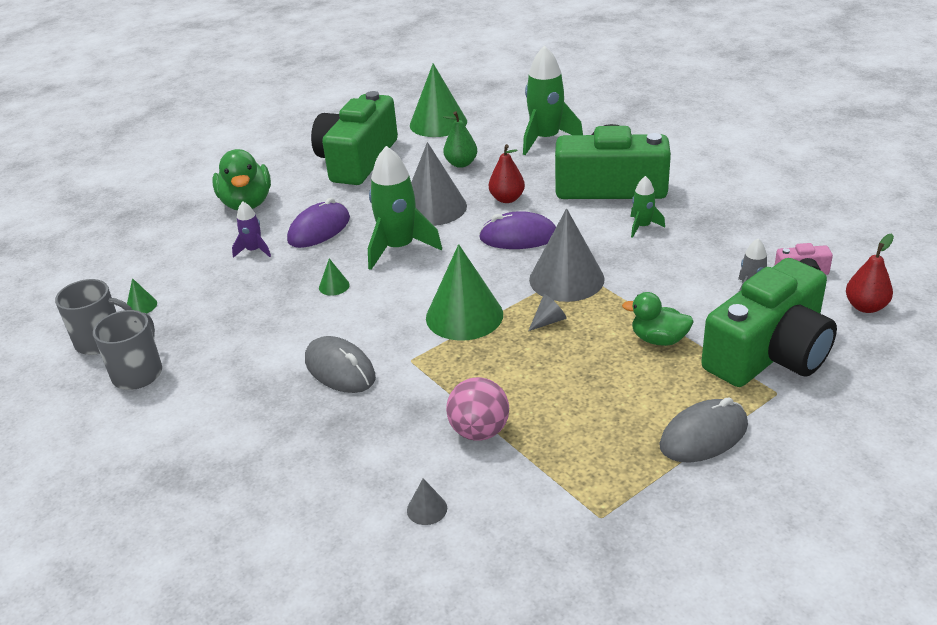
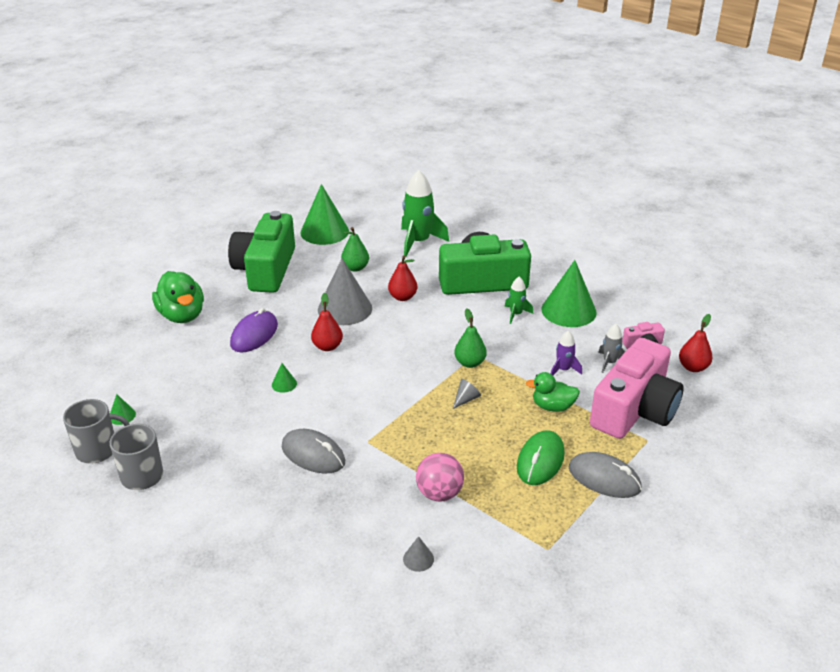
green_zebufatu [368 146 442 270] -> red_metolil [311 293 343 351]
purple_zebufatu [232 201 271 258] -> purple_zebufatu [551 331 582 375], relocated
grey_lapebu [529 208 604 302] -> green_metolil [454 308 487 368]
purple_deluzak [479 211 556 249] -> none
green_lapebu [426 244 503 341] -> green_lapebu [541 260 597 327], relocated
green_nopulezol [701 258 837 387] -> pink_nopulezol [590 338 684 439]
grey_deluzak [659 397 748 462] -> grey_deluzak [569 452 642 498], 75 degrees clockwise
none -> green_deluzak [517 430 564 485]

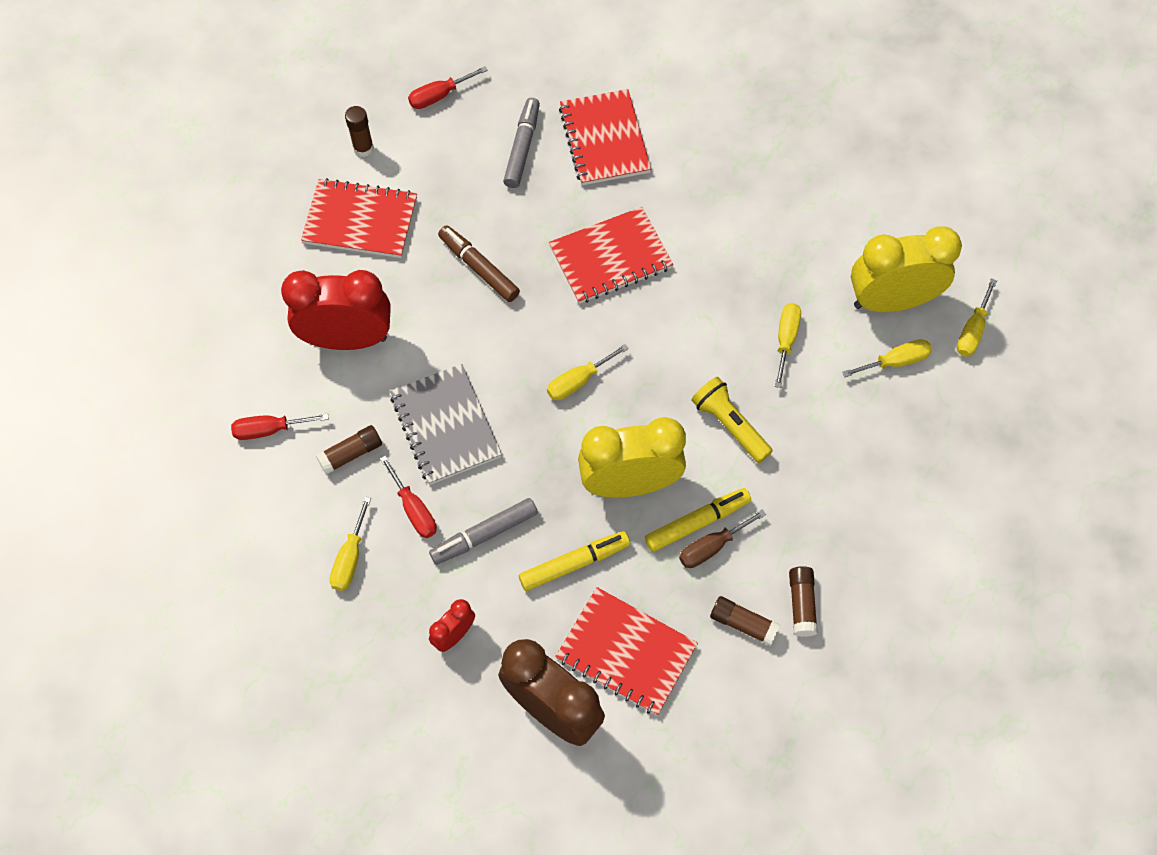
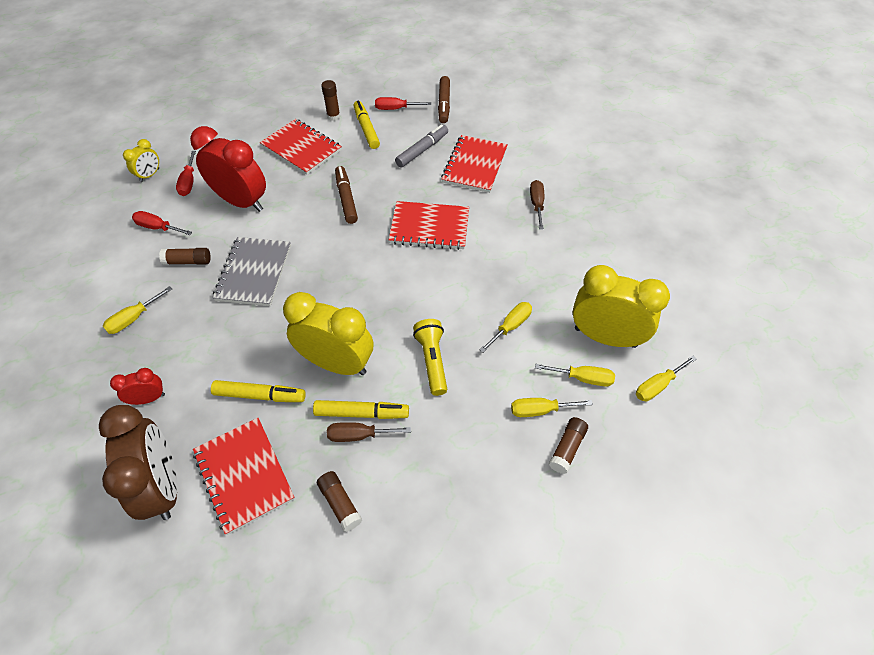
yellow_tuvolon [547 344 629 400] -> yellow_tuvolon [511 398 593 417], relocated
red_tuvolon [380 455 437 538] -> red_tuvolon [176 151 196 196], relocated
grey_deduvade [429 498 538 565] -> none
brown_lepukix [789 566 818 637] -> brown_lepukix [549 417 588 474], relocated
none -> brown_deduvade [438 76 450 123]
none -> yellow_deduvade [353 100 380 149]
none -> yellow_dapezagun [123 139 159 182]
none -> brown_tuvolon [530 180 544 230]

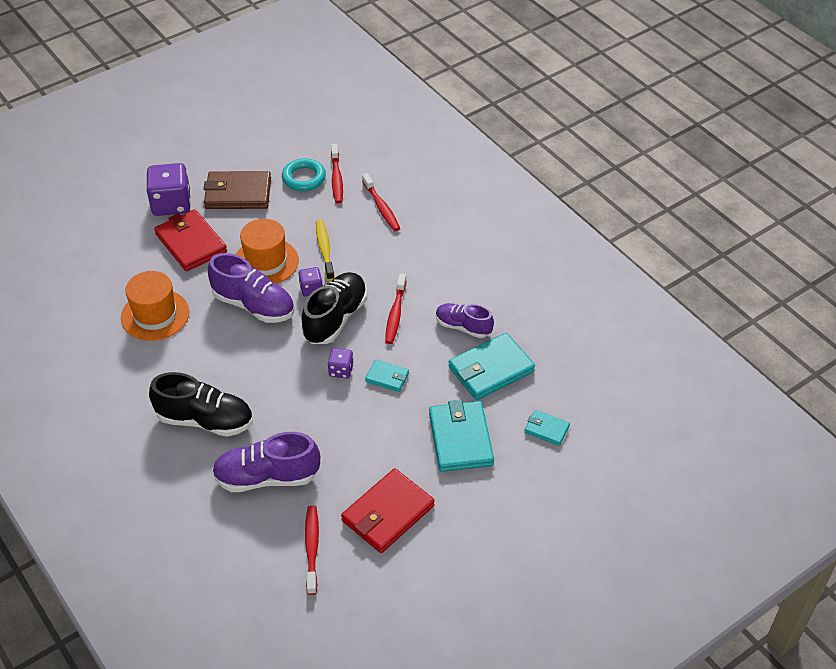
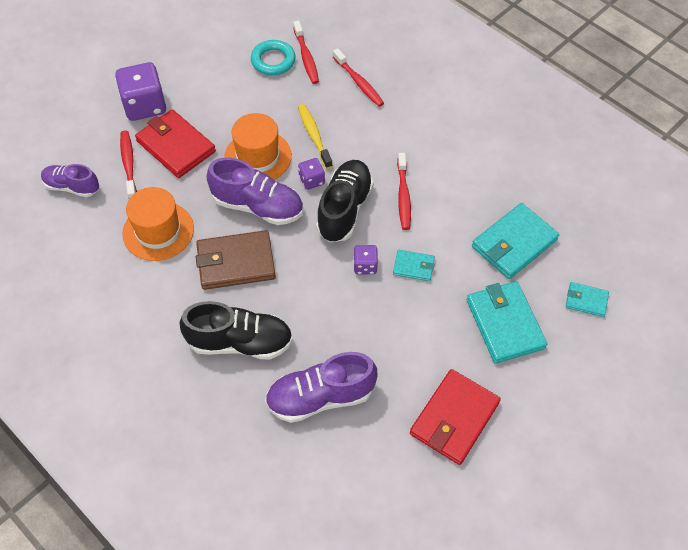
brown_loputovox [204 171 271 209] -> brown_loputovox [196 230 276 290], relocated
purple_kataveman [436 303 494 338] -> purple_kataveman [41 164 99 197], relocated
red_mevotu [305 506 319 595] -> red_mevotu [120 130 137 199], relocated

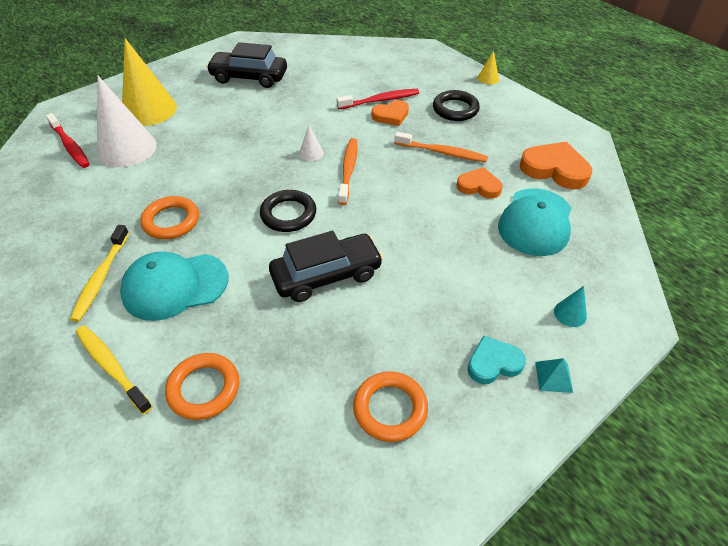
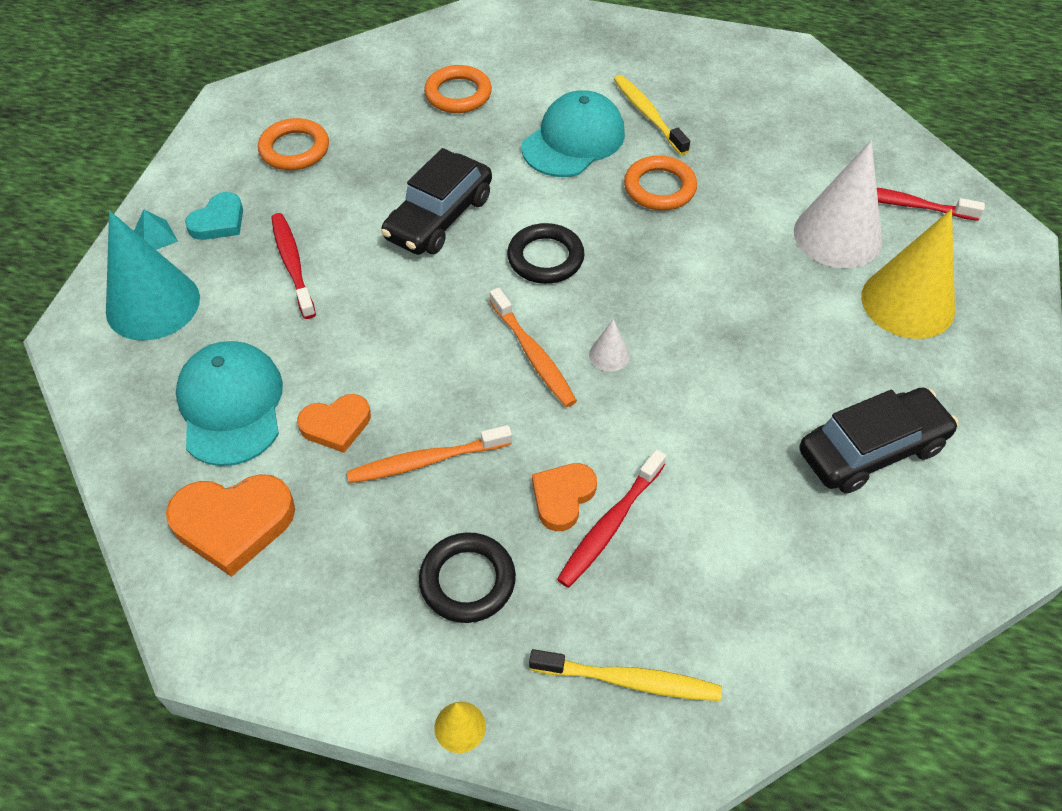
turquoise_lapebu [554 286 587 327] -> turquoise_lapebu [106 211 200 341], x2.35
yellow_mevotu [75 325 153 414] -> yellow_mevotu [529 649 722 701], relocated
none -> red_mevotu [271 213 316 319]

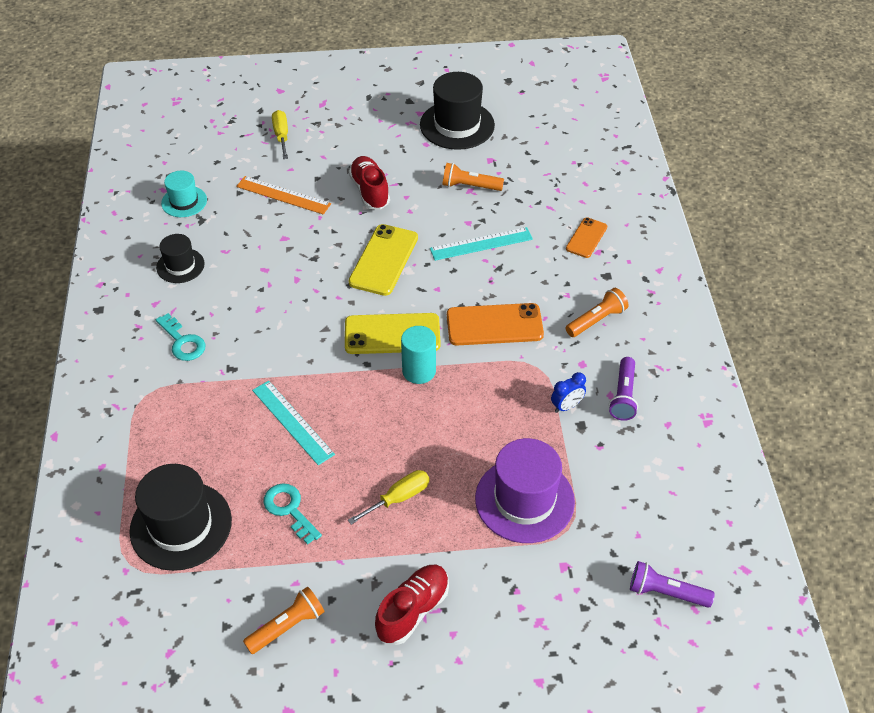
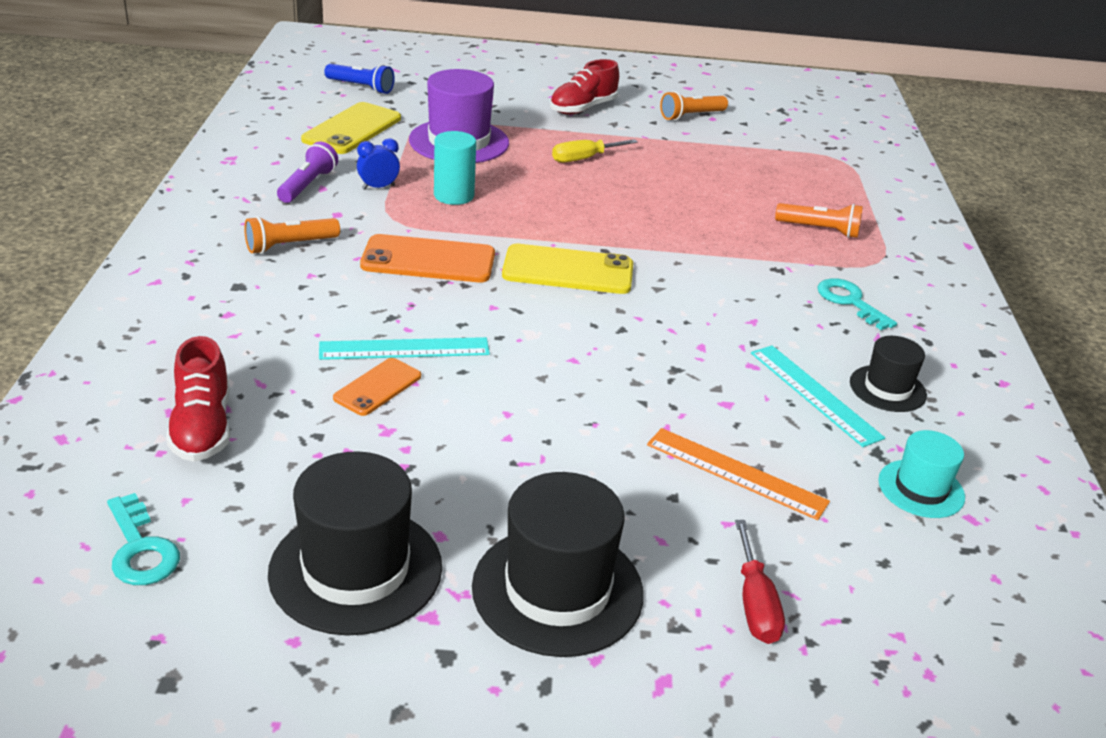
yellow_tuvolon [272 110 288 159] -> red_tuvolon [735 520 785 644]
red_kataveman [349 156 390 210] -> red_kataveman [166 336 230 462], relocated
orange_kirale [442 163 504 191] -> orange_kirale [775 203 863 238], relocated
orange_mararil [566 217 607 258] -> orange_mararil [333 358 421 416], relocated
yellow_mararil [348 224 418 296] -> yellow_mararil [301 102 401 154], relocated
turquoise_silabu [401 326 436 384] -> turquoise_silabu [434 131 476 205], relocated
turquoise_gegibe [252 381 335 465] -> turquoise_gegibe [751 345 885 447], relocated
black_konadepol [129 464 232 571] -> black_konadepol [472 472 644 657], relocated
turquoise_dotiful [263 483 322 545] -> turquoise_dotiful [107 493 180 585], relocated
purple_kirale [630 561 715 608] -> blue_kirale [324 64 395 94]

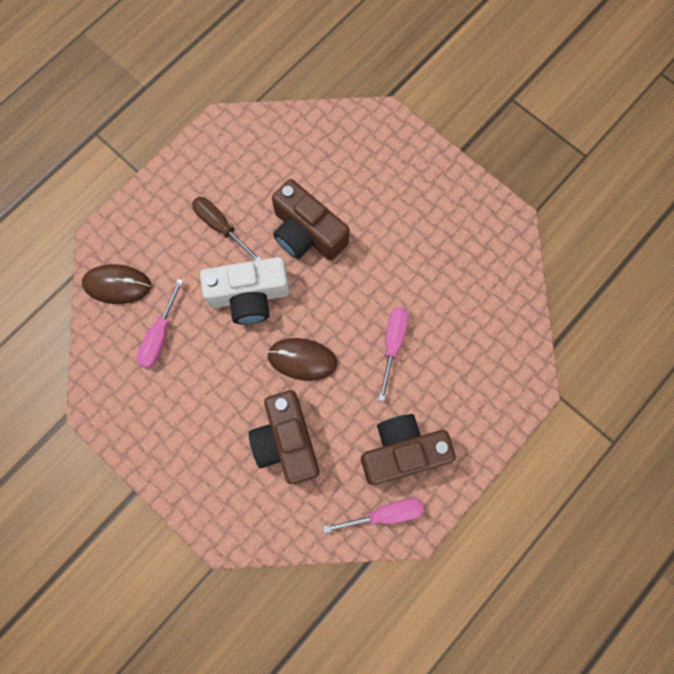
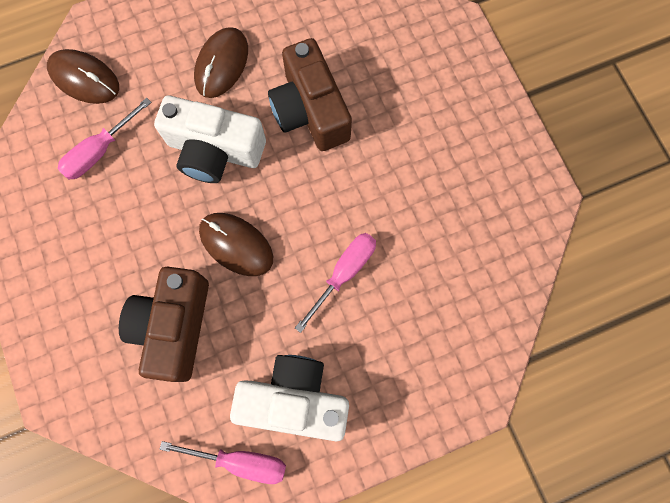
brown_tuvolon [192 197 262 261] -> brown_deluzak [194 27 248 98]
brown_nopulezol [361 414 456 485] -> white_nopulezol [230 355 349 441]

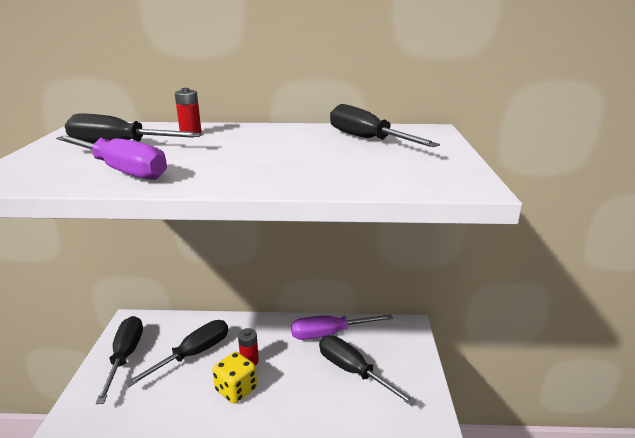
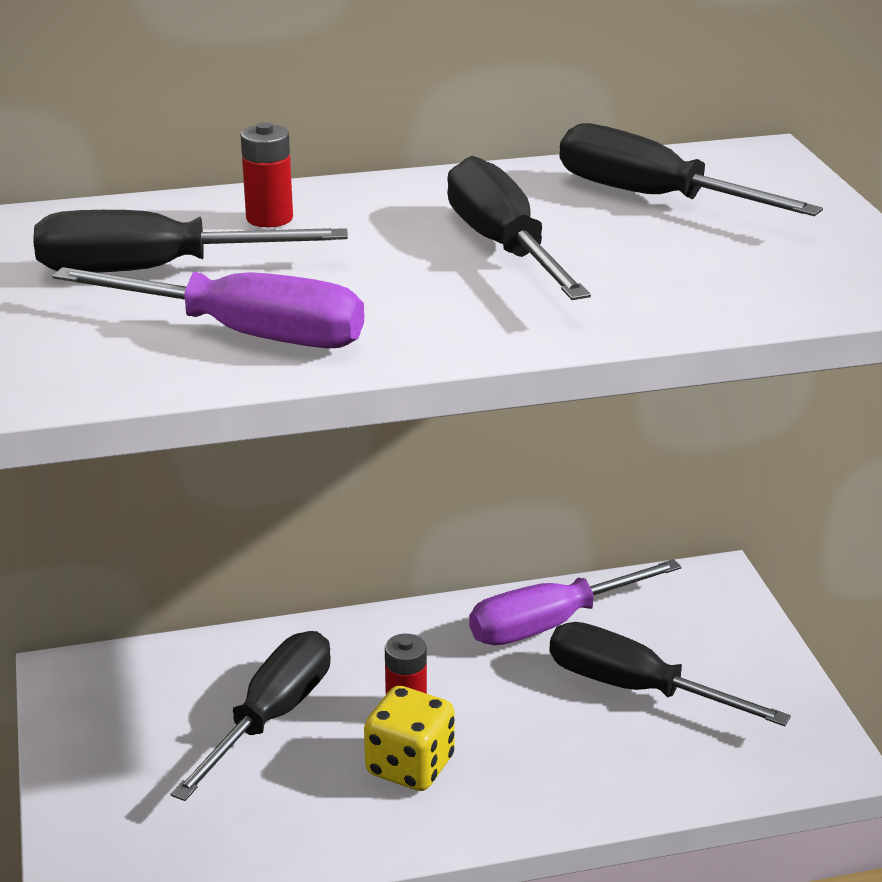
black_tuvolon [95 316 143 404] -> black_tuvolon [447 156 591 300], relocated

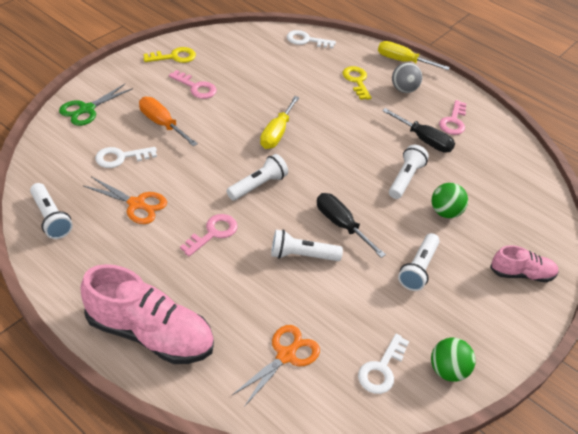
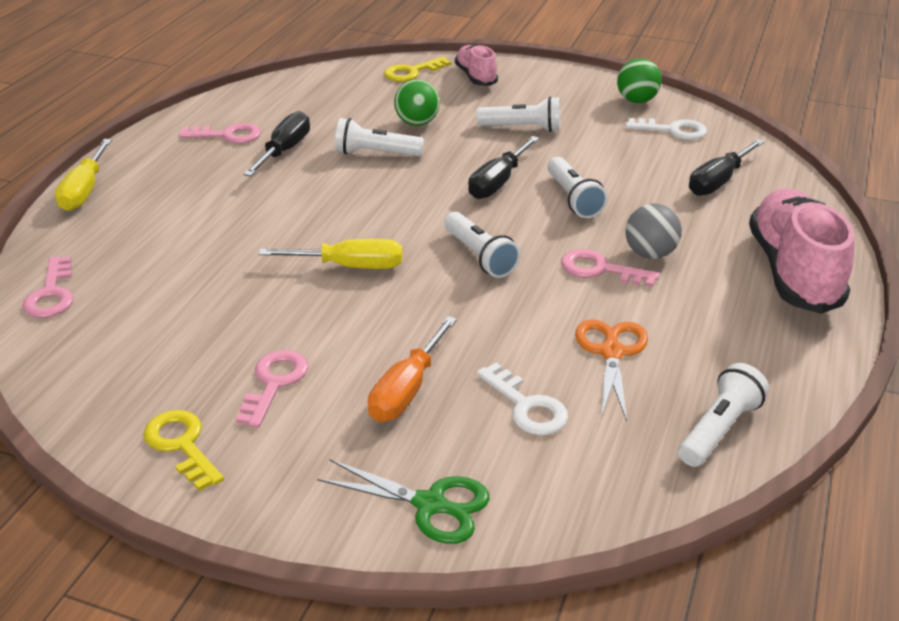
white_dotiful [287 30 336 48] -> pink_dotiful [22 256 74 318]
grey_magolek [392 62 422 93] -> grey_magolek [625 204 682 259], relocated
yellow_dotiful [343 66 372 100] -> yellow_dotiful [384 57 451 82], relocated
white_kirale [226 154 288 200] -> white_kirale [444 212 521 278], 150 degrees counterclockwise
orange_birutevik [231 325 320 407] -> black_tuvolon [689 139 764 196]

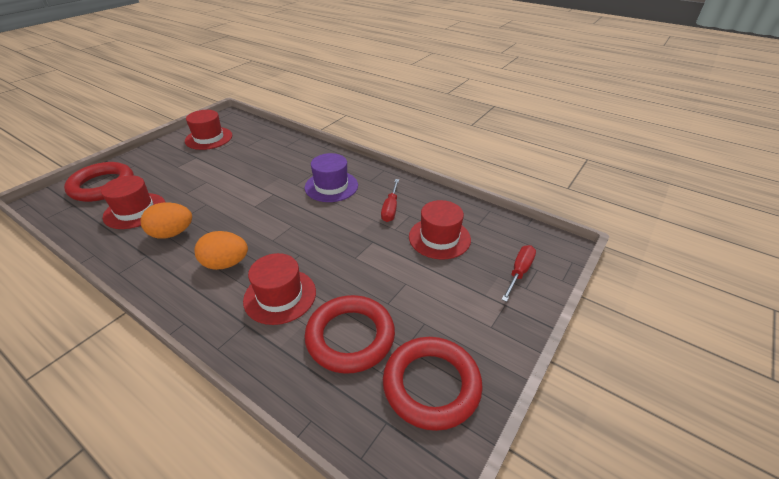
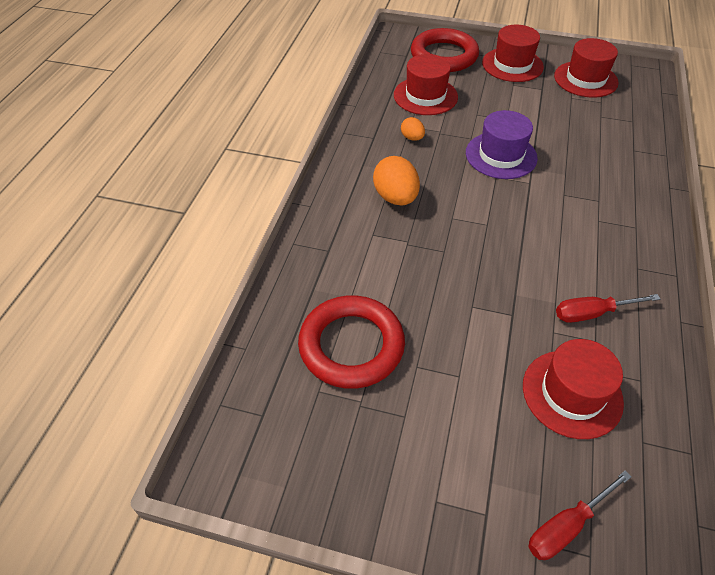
purple_konadepol [305 153 358 202] -> purple_konadepol [466 110 538 179], relocated
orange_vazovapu [141 202 192 239] -> orange_vazovapu [401 117 425 141], x0.54
red_tuvolon [501 245 536 302] -> red_tuvolon [528 470 632 560], 135 degrees clockwise
red_konadepol [243 253 316 325] -> red_konadepol [482 25 544 82], relocated
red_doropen [383 337 483 431] -> none

